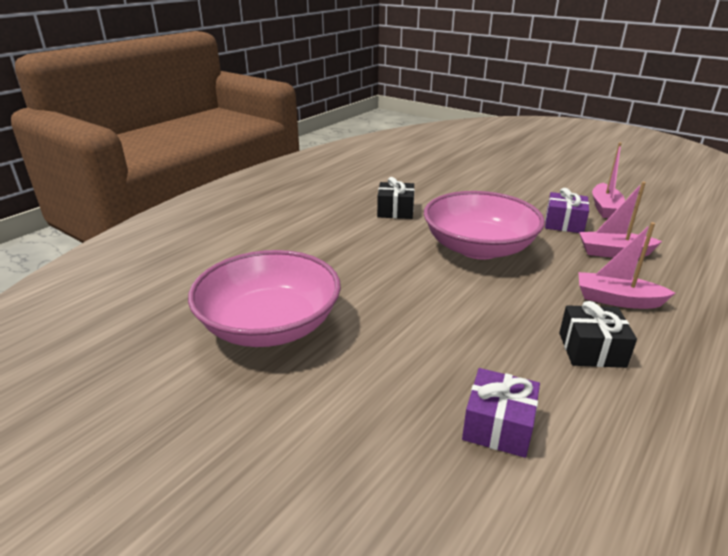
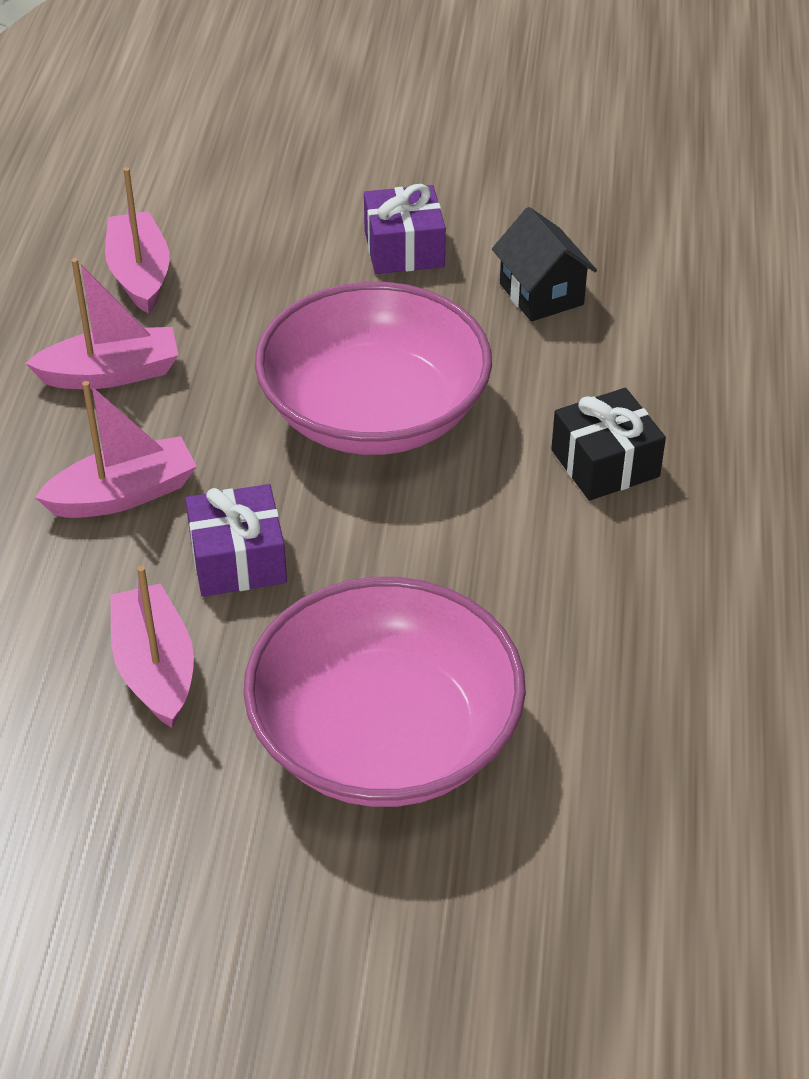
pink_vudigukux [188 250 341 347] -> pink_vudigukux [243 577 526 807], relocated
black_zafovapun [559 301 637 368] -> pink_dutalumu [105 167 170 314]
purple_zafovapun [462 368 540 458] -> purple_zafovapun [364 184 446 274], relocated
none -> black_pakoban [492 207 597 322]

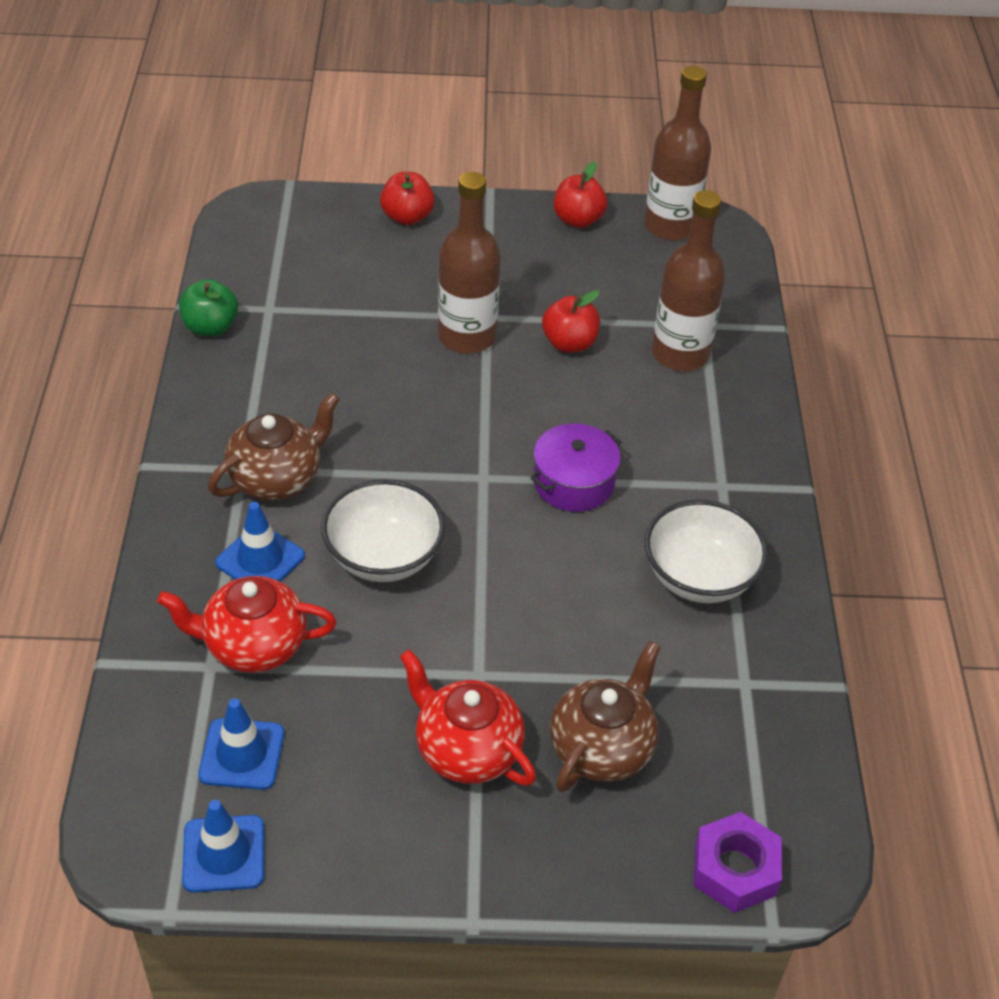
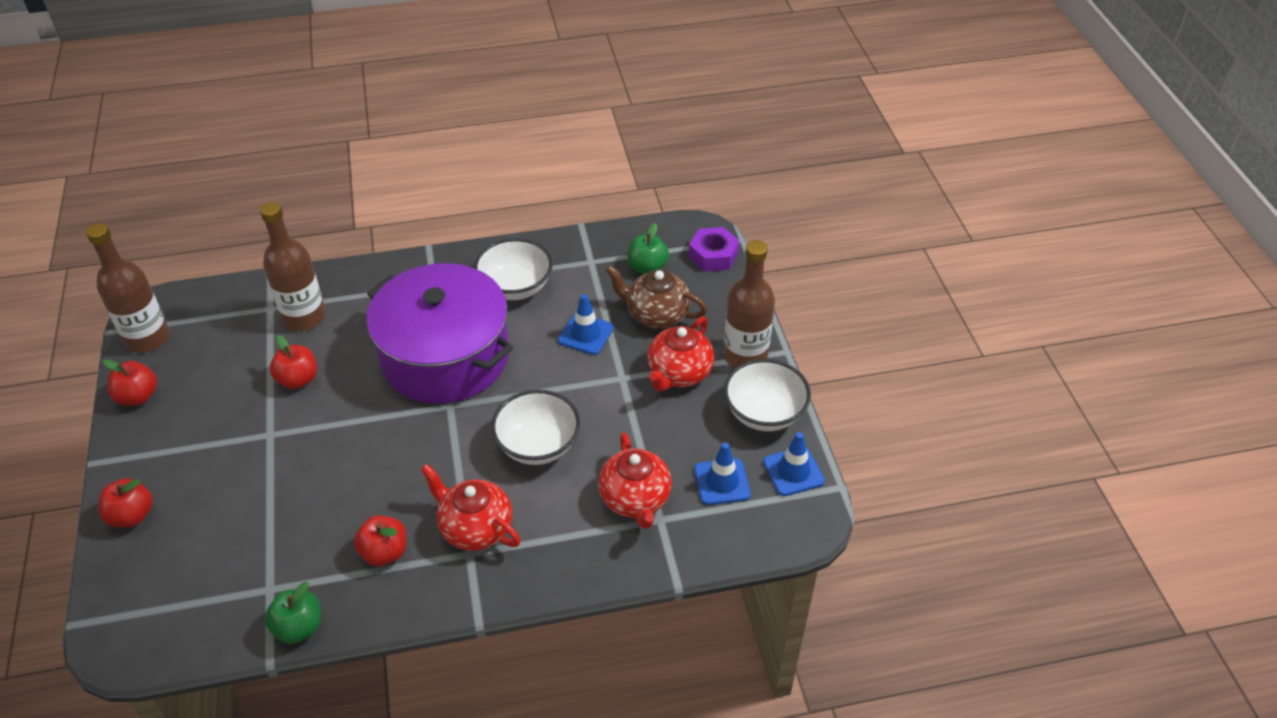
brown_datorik [438 172 501 354] -> brown_datorik [723 240 775 368], relocated
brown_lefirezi [208 393 340 500] -> red_lefirezi [421 464 521 551]
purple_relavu [530 424 621 512] -> purple_relavu [366 263 513 404], x2.23
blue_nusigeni [215 502 305 582] -> blue_nusigeni [558 294 614 355], relocated
none -> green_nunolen [627 223 669 274]
none -> white_vudigukux [724 359 811 431]
none -> red_nunolen [354 515 406 566]

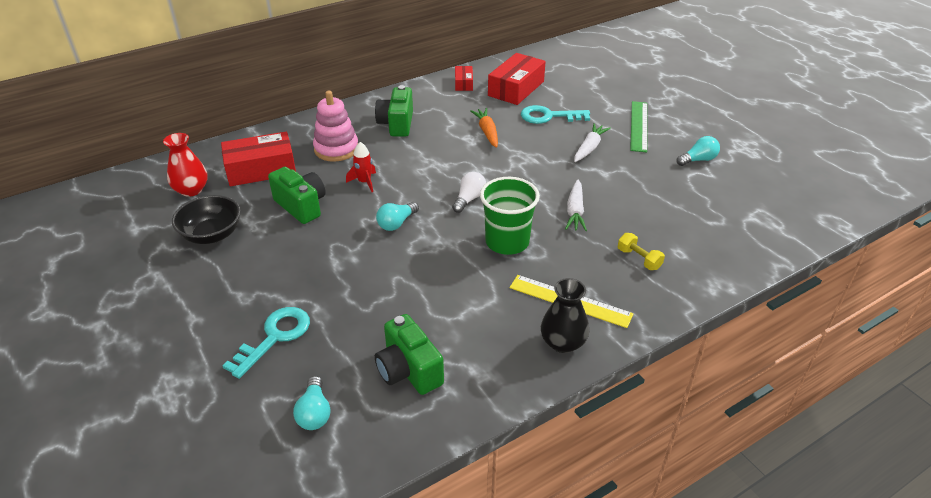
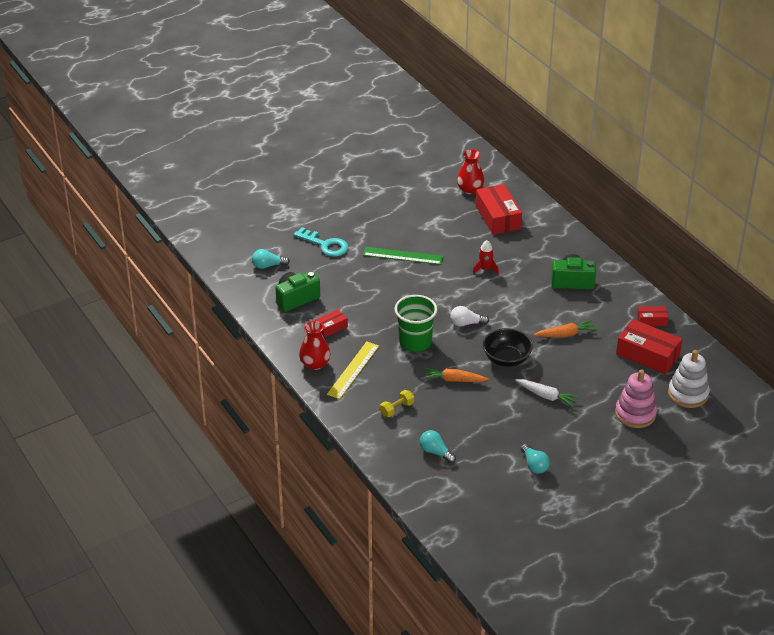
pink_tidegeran [313 91 358 162] -> pink_tidegeran [615 369 657 428], relocated
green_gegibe [630 101 647 152] -> green_gegibe [363 247 443 265], relocated
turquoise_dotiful [521 105 590 124] -> none
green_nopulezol [268 167 326 224] -> none
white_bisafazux [452 172 486 213] -> white_bisafazux [450 306 489 326], 150 degrees clockwise
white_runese [565 179 587 231] -> orange_runese [422 367 489 382]
black_vudigukux [172 195 241 244] -> black_vudigukux [483 328 533 367], relocated
turquoise_bisafazux [376 202 419 231] -> turquoise_bisafazux [420 430 456 463], relocated
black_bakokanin [541 278 589 353] -> red_bakokanin [299 321 331 370]
none -> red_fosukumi [315 309 348 338]
none -> white_tidegeran [668 350 710 408]

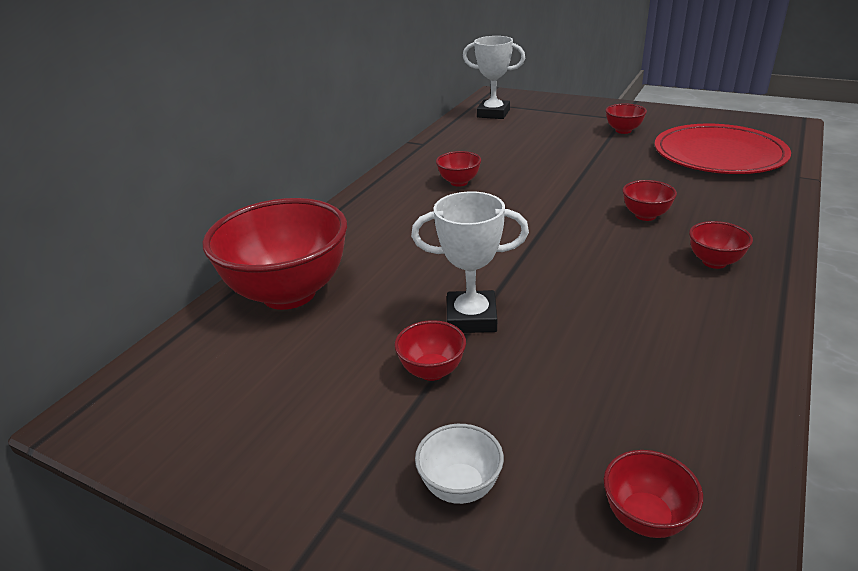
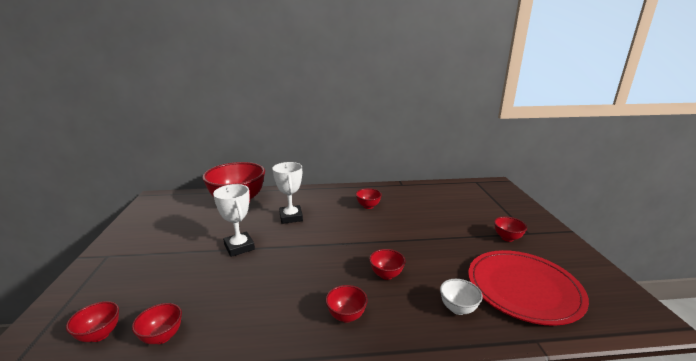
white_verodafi [463 36 525 119] -> white_verodafi [272 162 303 224], relocated
red_vudigukux [395 320 466 381] -> red_vudigukux [132 303 182 344], relocated
white_vudigukux [415 424 504 504] -> white_vudigukux [440 279 483 315], relocated

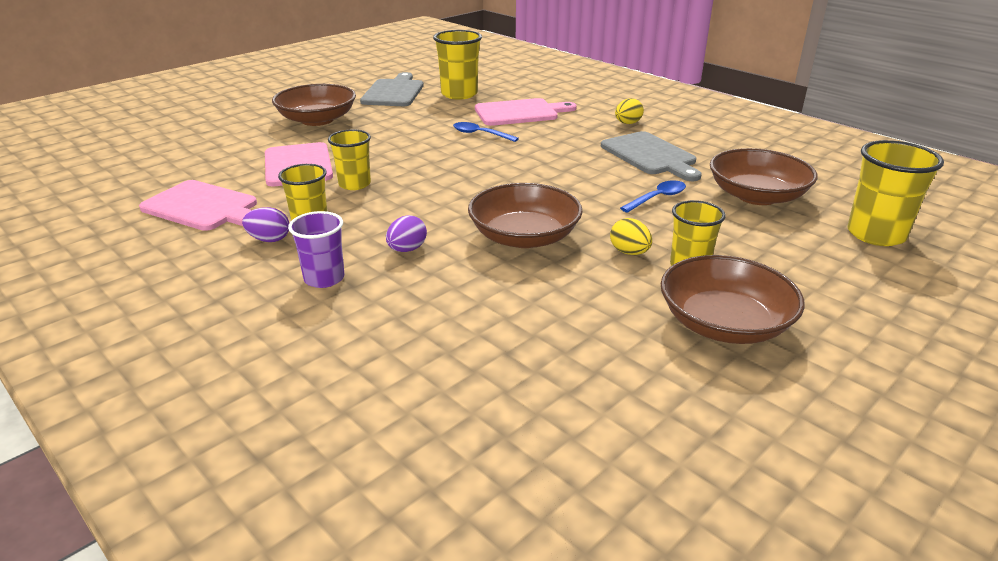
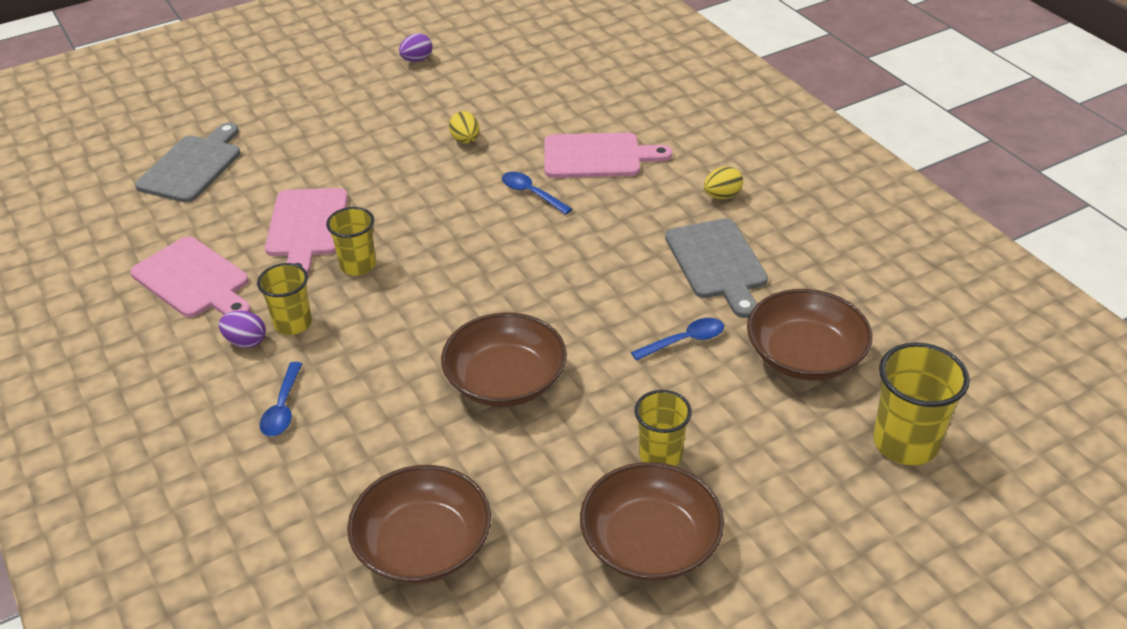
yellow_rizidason [433 30 482 99] -> none
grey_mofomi [360 72 424 106] -> grey_mofomi [135 122 240 203], relocated
brown_vudigukux [272 84 356 126] -> brown_vudigukux [347 465 491 584], relocated
purple_rizidason [288 211 344 288] -> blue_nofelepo [260 362 302 437]
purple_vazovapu [386 215 427 252] -> purple_vazovapu [399 33 433 62], relocated
yellow_vazovapu [610 218 652 255] -> yellow_vazovapu [449 111 480 144], relocated

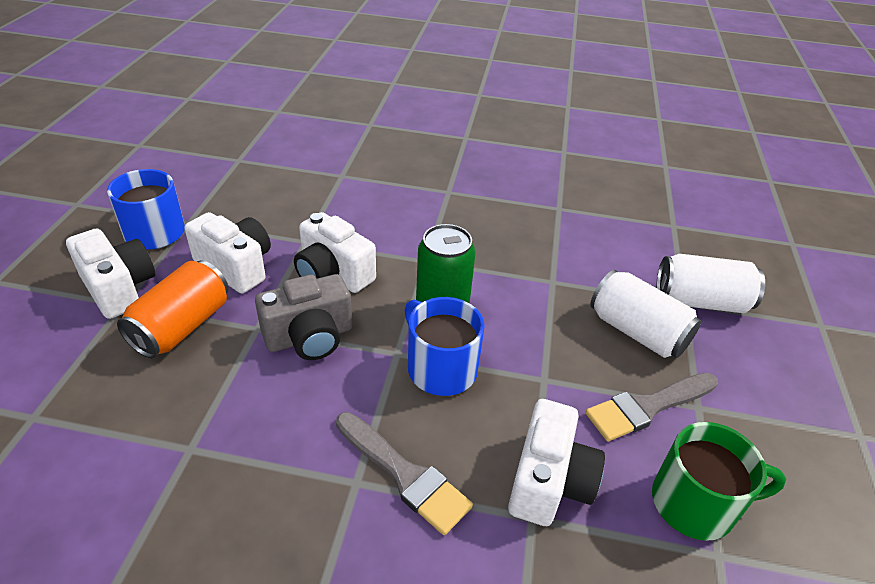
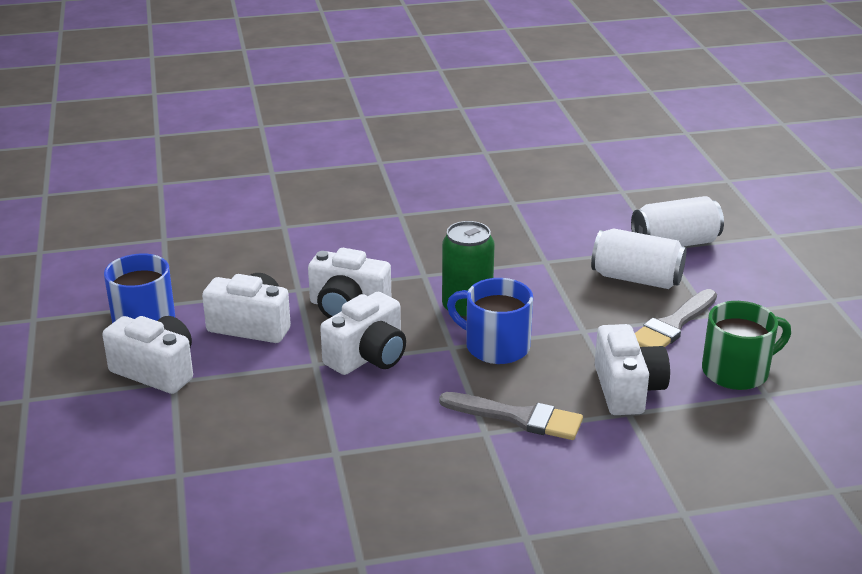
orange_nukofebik [117 261 229 358] -> none
grey_nopulezol [255 274 352 360] -> white_nopulezol [320 292 406 375]

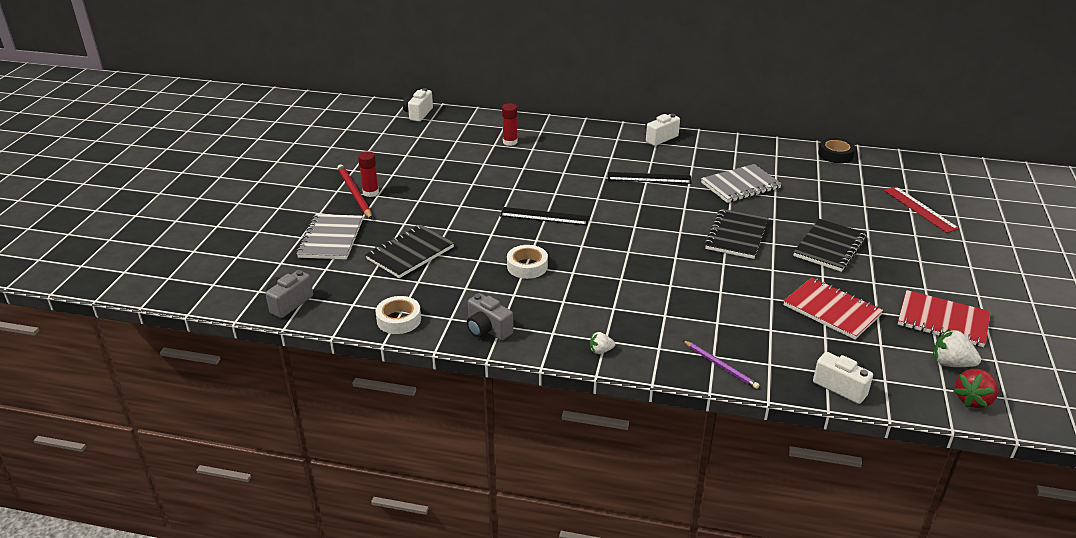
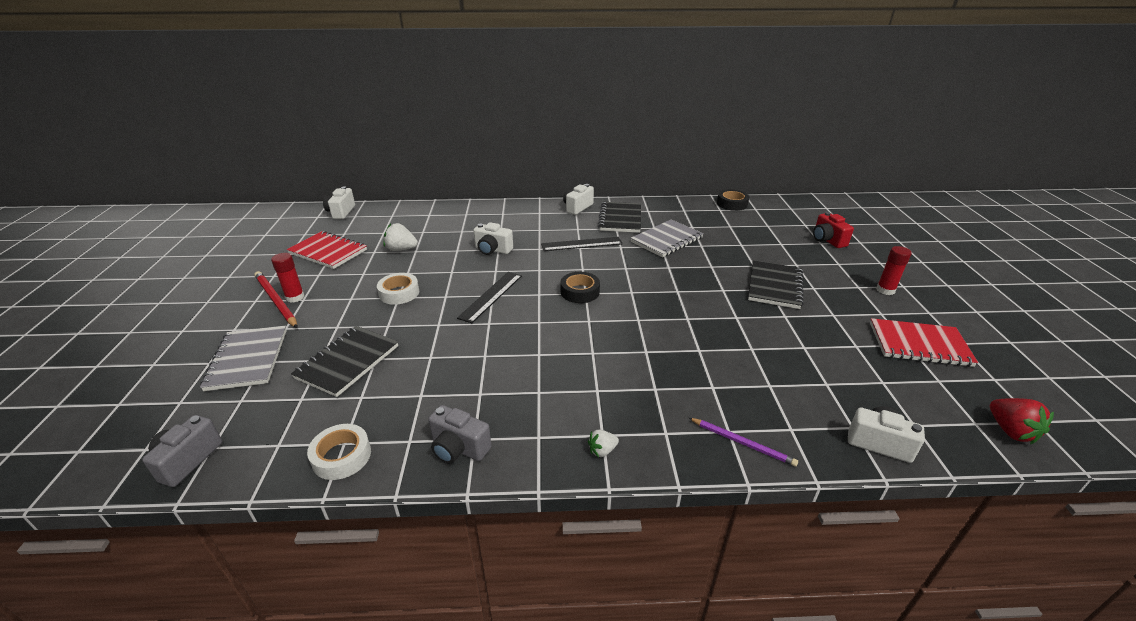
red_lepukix [502 103 518 146] -> red_lepukix [876 246 912 295], relocated
red_gegibe [884 187 960 233] -> red_nopulezol [813 212 854 248]
black_gegibe [500 207 590 226] -> black_gegibe [457 272 522 323], 60 degrees counterclockwise
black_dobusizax [704 209 768 259] -> black_dobusizax [598 202 641 233], relocated
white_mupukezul [507 245 548 279] -> white_mupukezul [377 273 419 305], relocated
red_dobusizax [784 278 883 340] -> red_dobusizax [287 231 367 269], relocated
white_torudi [933 329 981 367] -> white_torudi [384 223 418 251], relocated
red_torudi [953 369 998 408] -> red_torudi [990 398 1054 444], 45 degrees counterclockwise
none -> white_nopulezol [473 222 513 255]
none -> black_mupukezul [561 272 600 303]

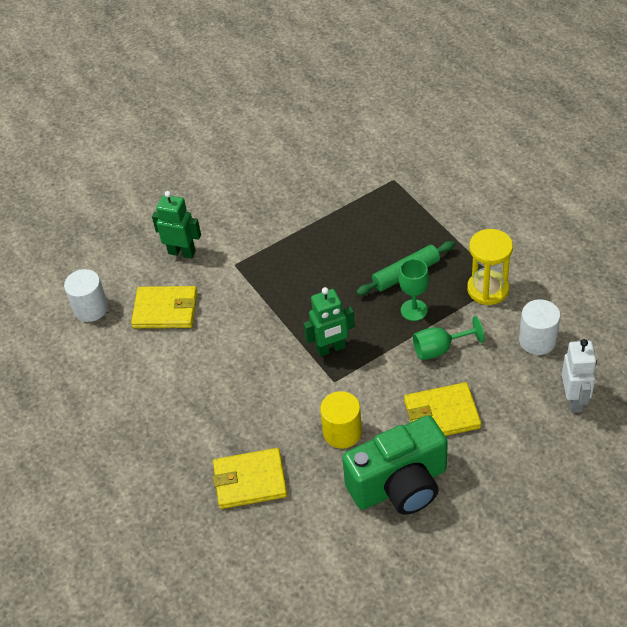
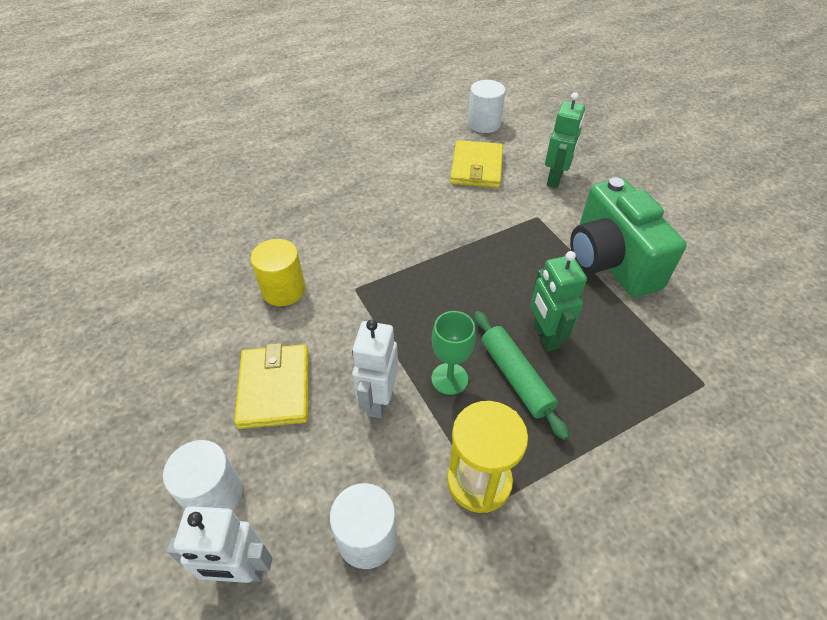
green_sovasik [303 287 355 357] -> green_sovasik [530 251 587 351], relocated
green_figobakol [413 316 485 360] -> white_sovasik [352 319 398 419]
green_nopulezol [342 415 448 515] -> green_nopulezol [570 177 686 298], relocated
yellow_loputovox [213 448 287 509] -> none
none -> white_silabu [163 440 243 511]

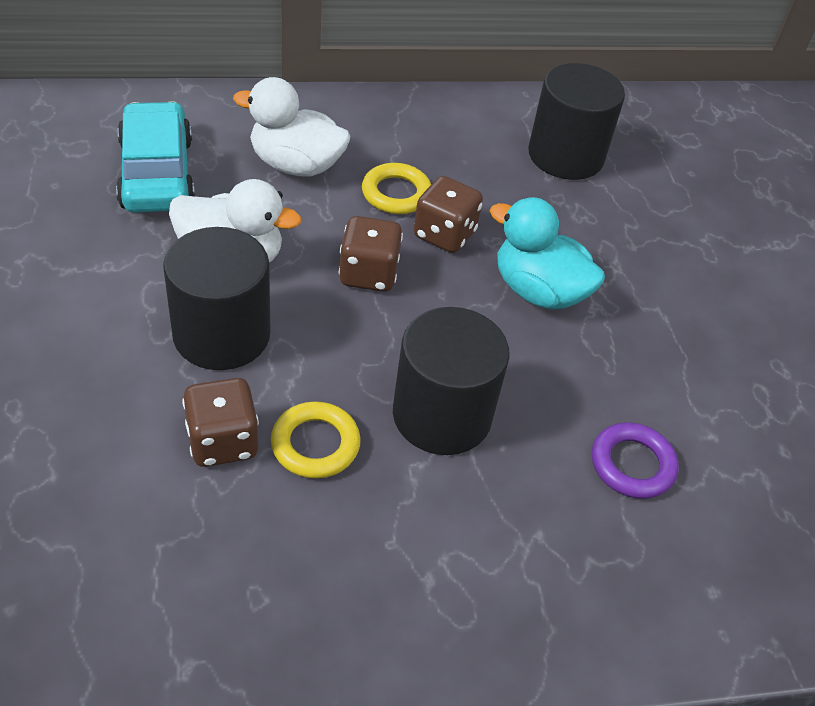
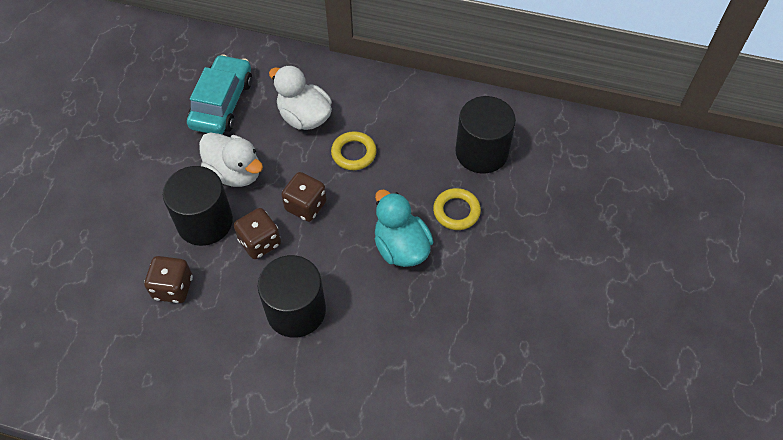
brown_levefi [414 176 483 253] -> brown_levefi [234 208 281 259], relocated
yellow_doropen [271 401 361 479] -> yellow_doropen [433 188 481 230], relocated
purple_doropen [592 422 679 499] -> none

